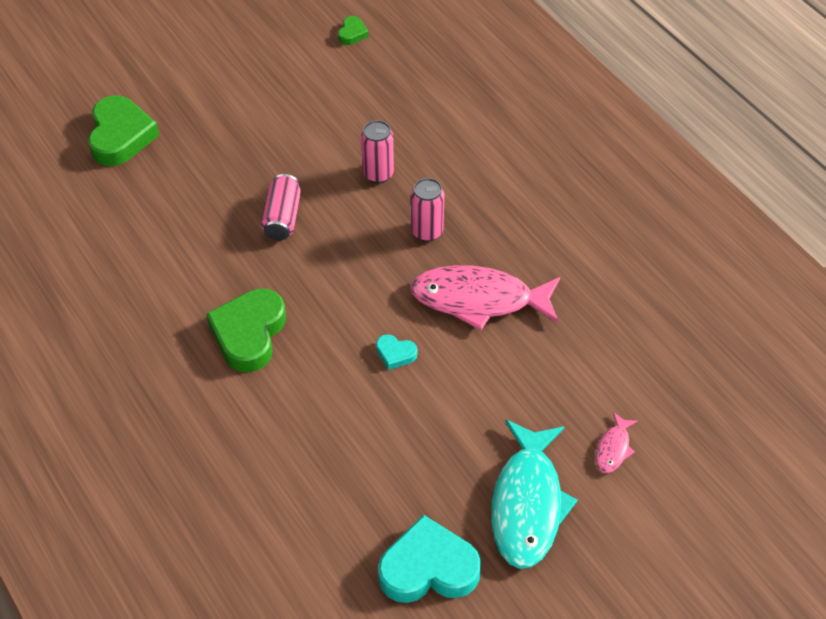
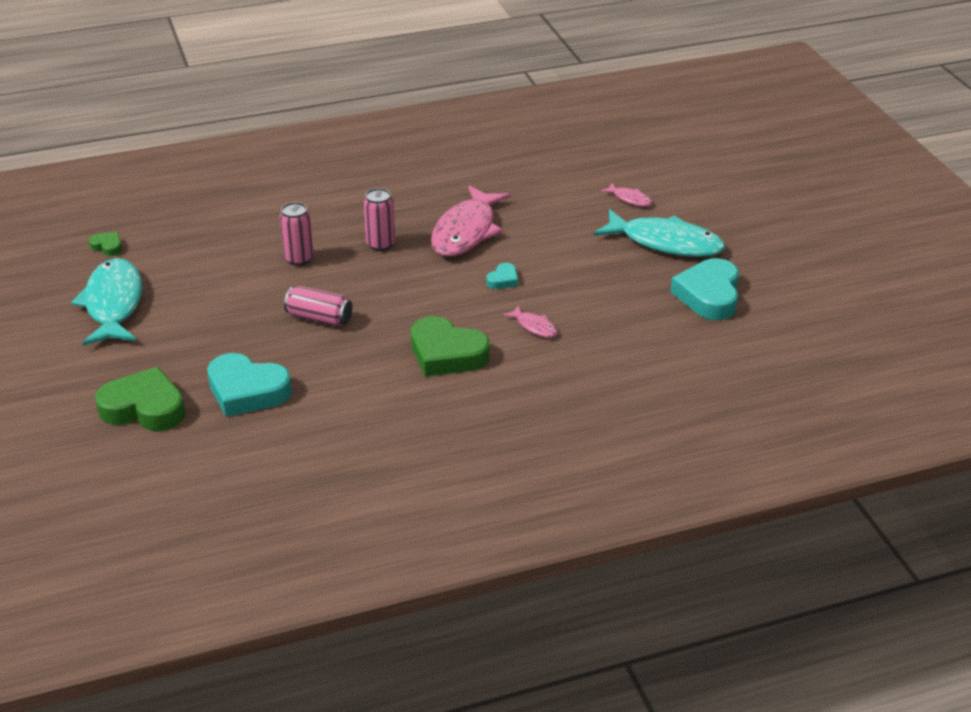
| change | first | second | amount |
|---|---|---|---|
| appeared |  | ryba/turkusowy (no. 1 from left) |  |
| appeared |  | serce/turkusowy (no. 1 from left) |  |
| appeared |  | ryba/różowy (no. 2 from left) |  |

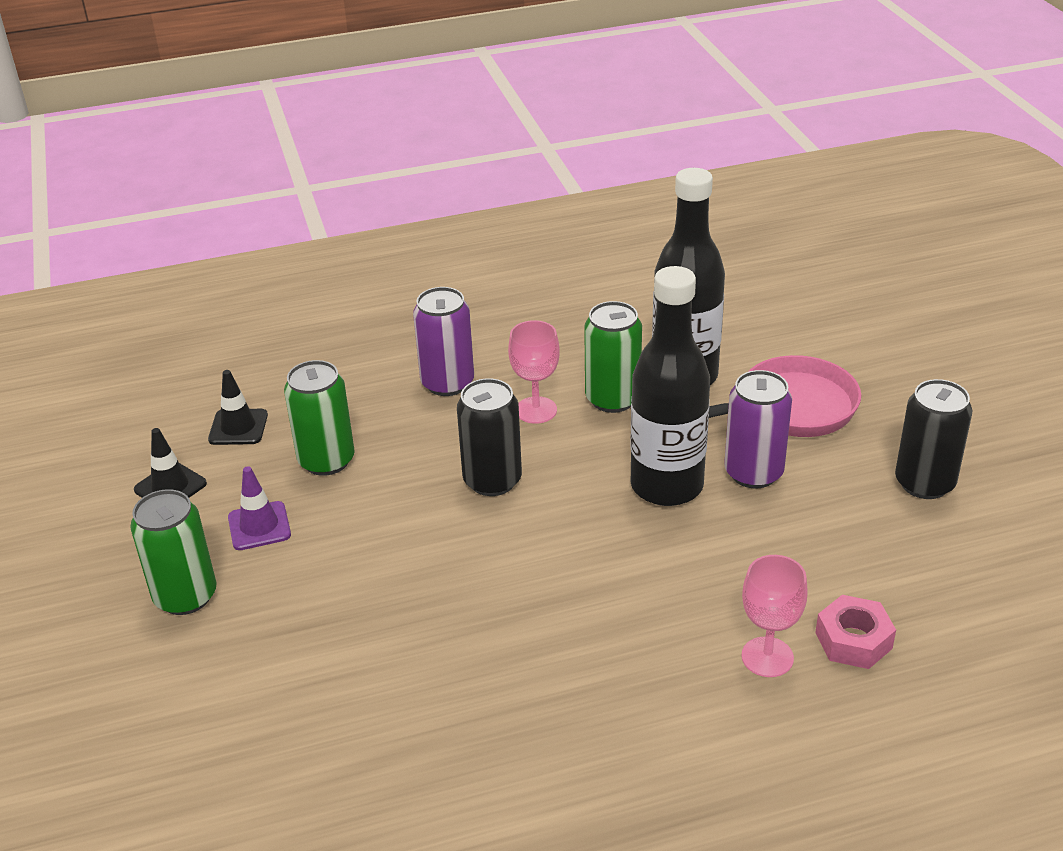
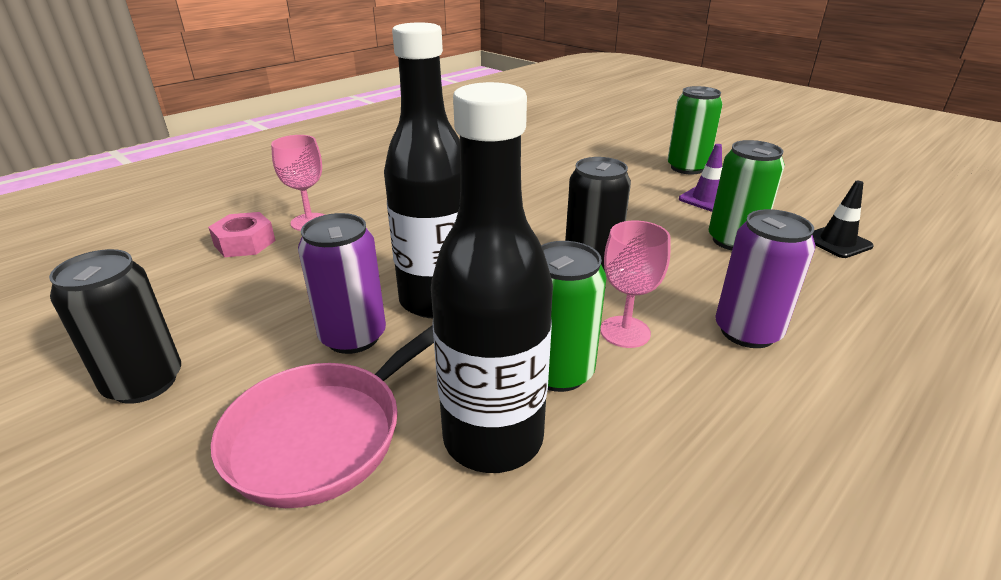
| change | first | second | amount |
|---|---|---|---|
| missing | pachołek/czarny (no. 1 from left) |  |  |

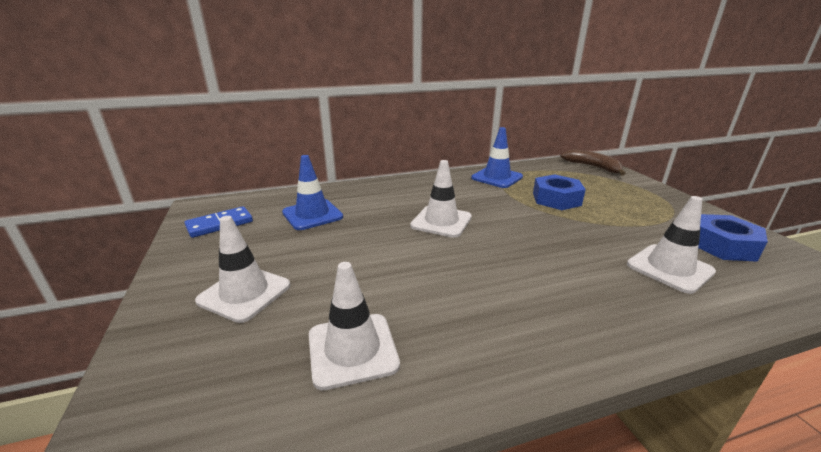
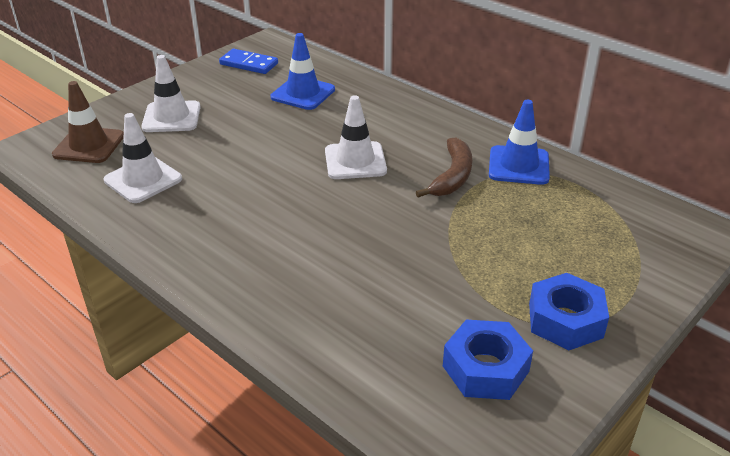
| change | first | second | amount |
|---|---|---|---|
| relocated | nakrętka/niebieski (no. 1 from left in the first image) | nakrętka/niebieski (no. 2 from left) |  |
| relocated | banan/brązowy |  |  |
| missing | pachołek/biały (no. 4 from left) |  |  |
| appeared |  | pachołek/brązowy |  |

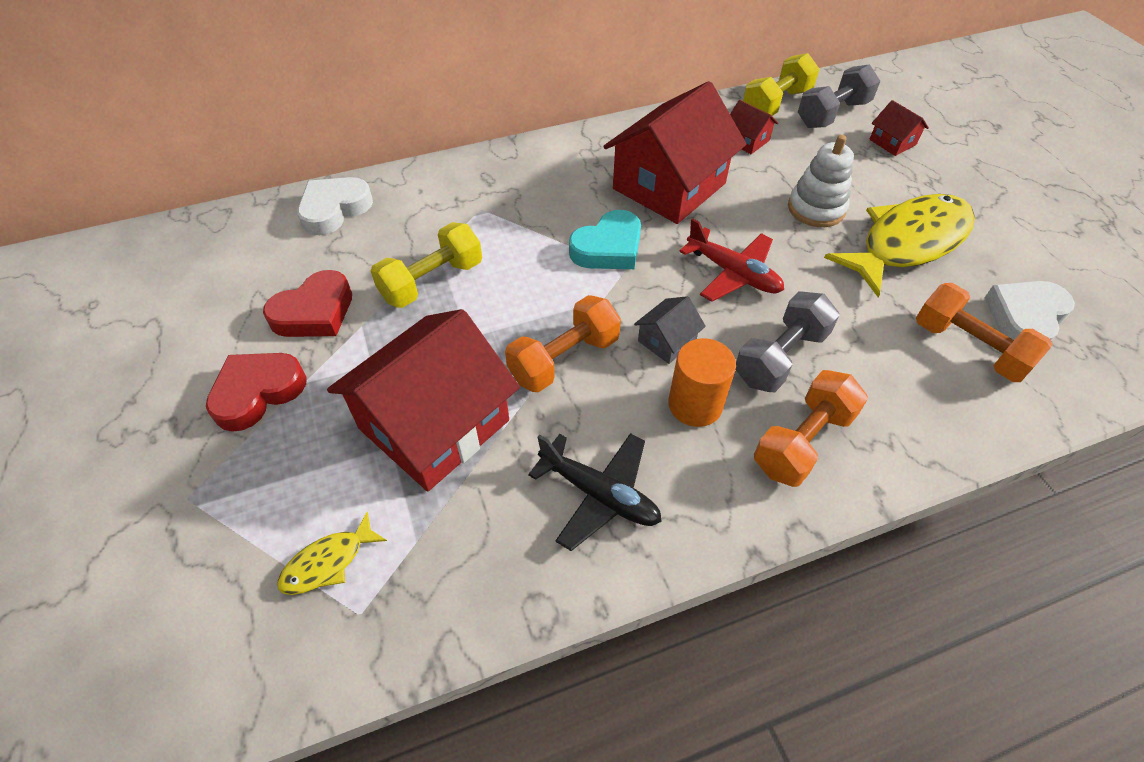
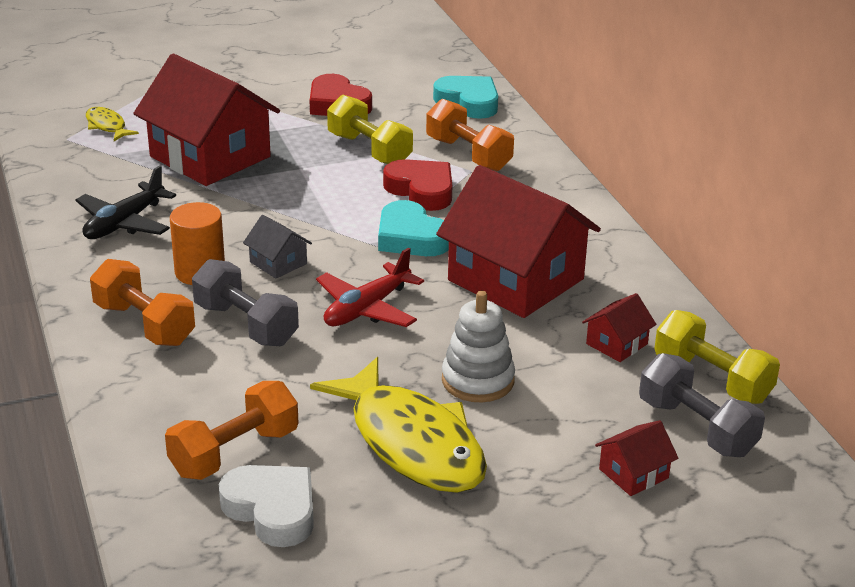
| change | first | second | amount |
|---|---|---|---|
| relocated | serce/czerwony (no. 1 from left in the first image) | serce/czerwony (no. 2 from left) |  |
| colour | serce/biały (no. 1 from left) | serce/turkusowy (no. 2 from left) |  |
| relocated | hantel/pomarańczowy (no. 1 from left in the first image) | hantel/pomarańczowy (no. 3 from left) |  |

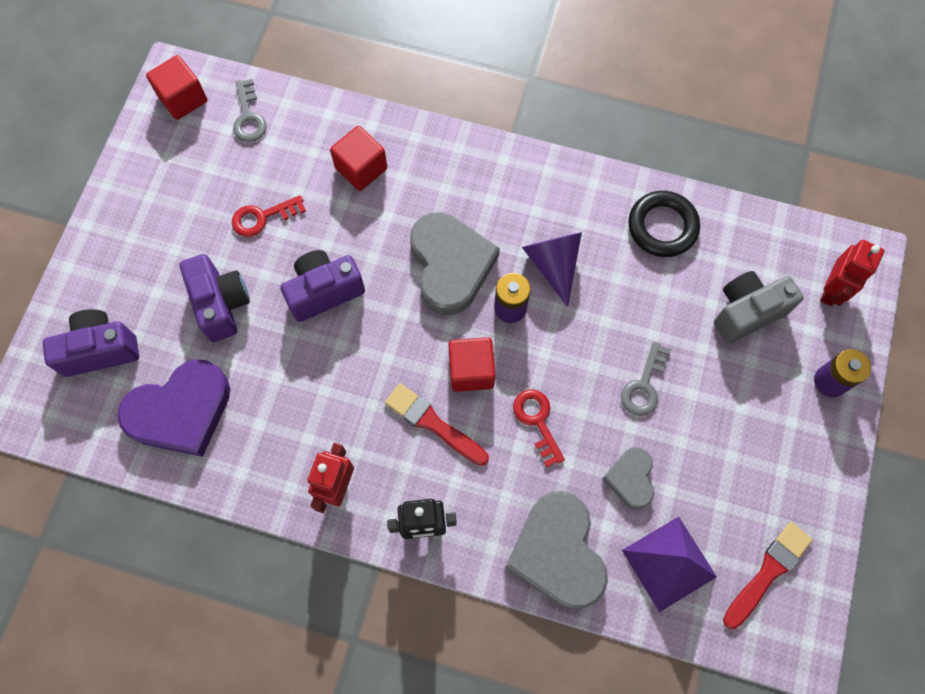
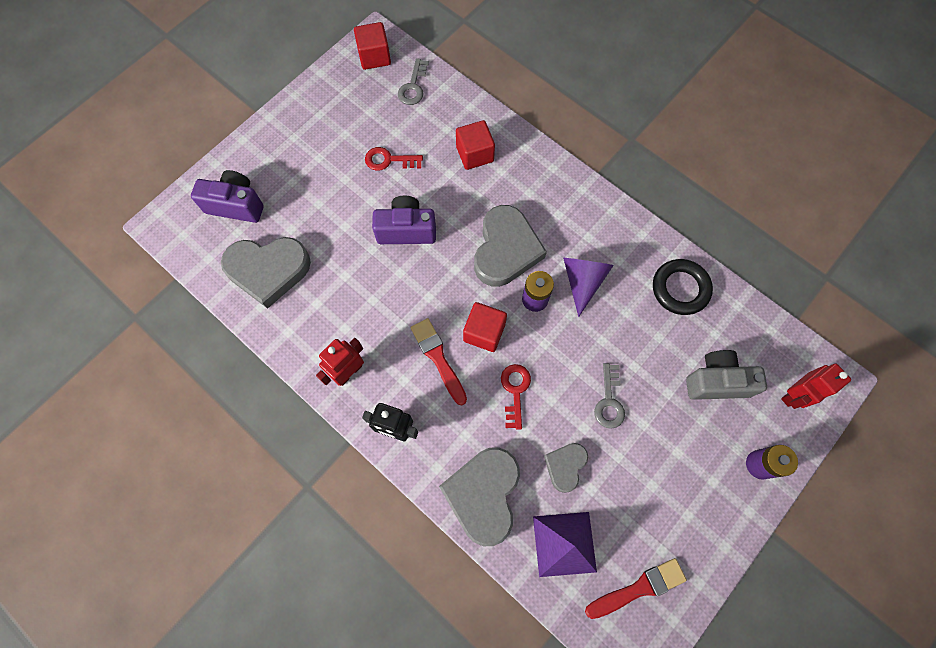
| change | first | second | amount |
|---|---|---|---|
| colour | serce/fioletowy | serce/szary (no. 1 from left) |  |
| missing | aparat fotograficzny/fioletowy (no. 2 from left) |  |  |
| spun | klucz/szary (no. 2 from left) |  | 45 degrees counterclockwise |

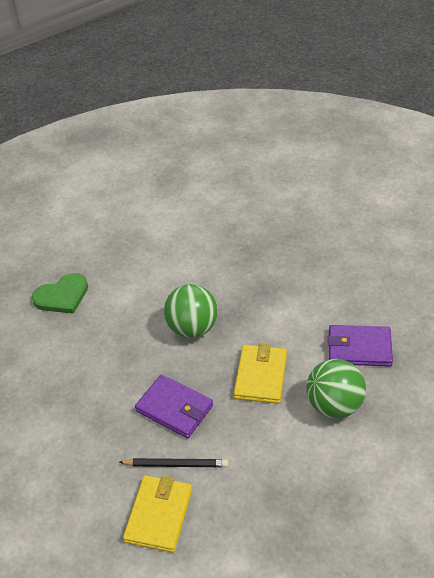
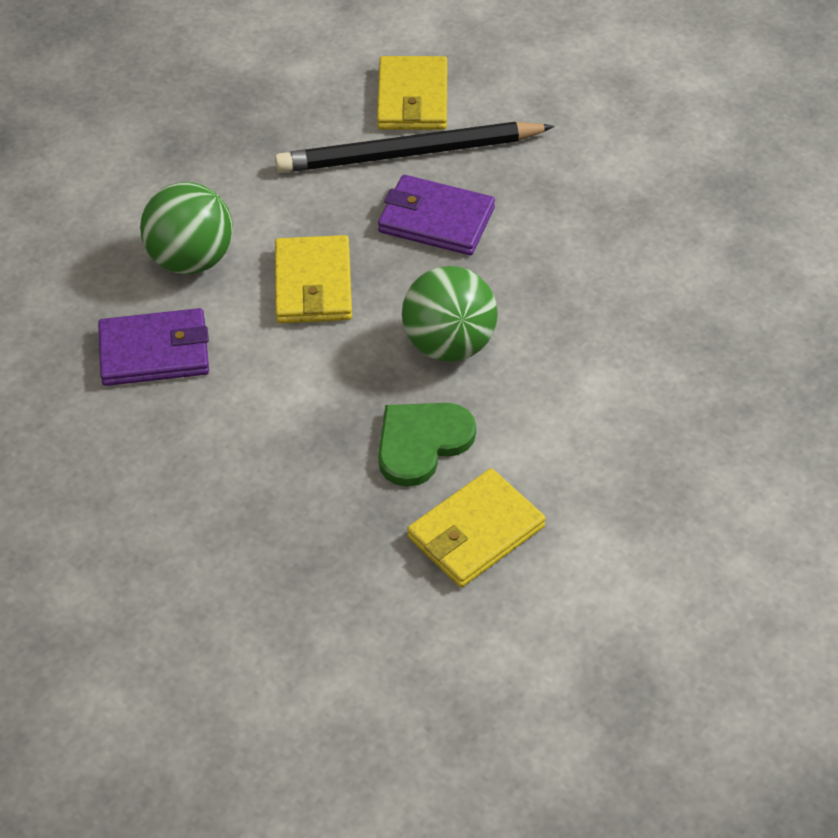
| change | first | second | amount |
|---|---|---|---|
| relocated | serce/zielony |  |  |
| size | ołówek/czarny |  | x1.80 |
| appeared |  | portfel/żółty (no. 3 from left) |  |

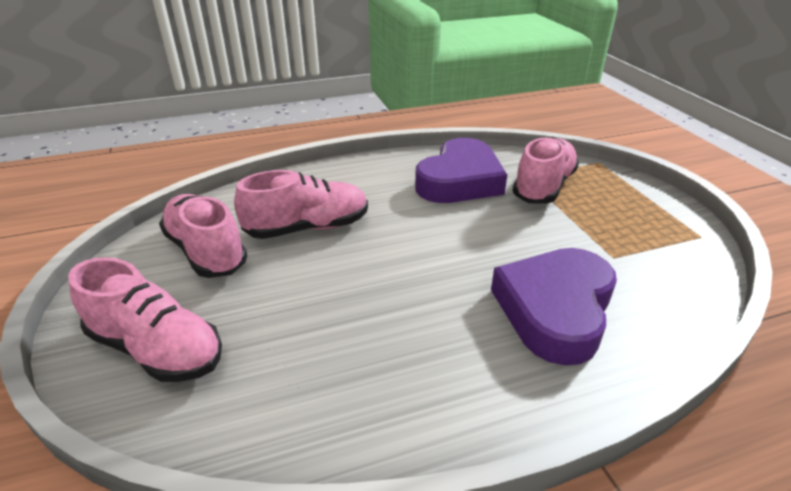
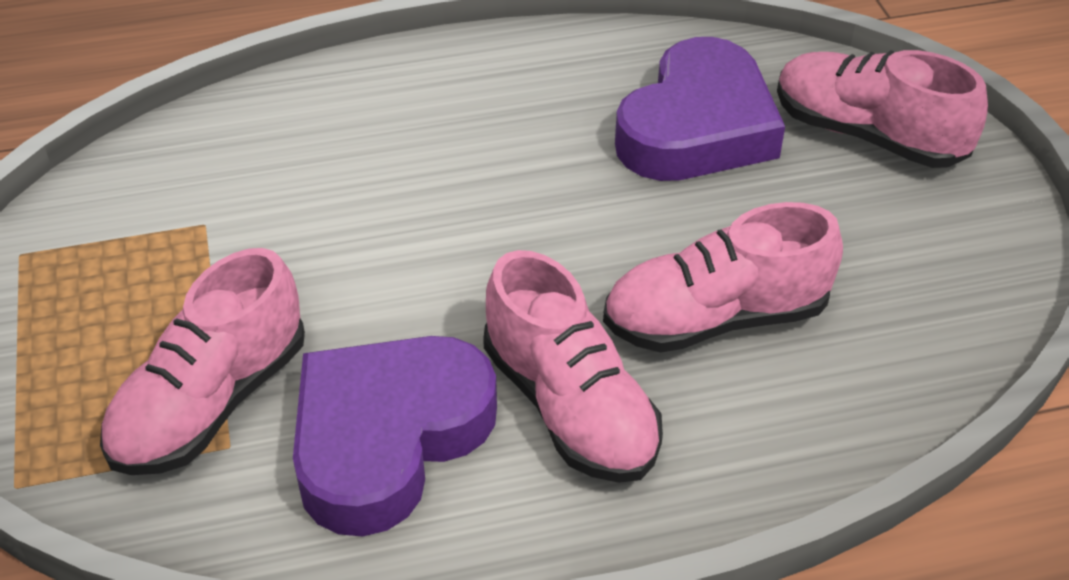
| change | first | second | amount |
|---|---|---|---|
| relocated | but/różowy (no. 2 from left) |  |  |
| relocated | serce/fioletowy (no. 2 from left) |  |  |

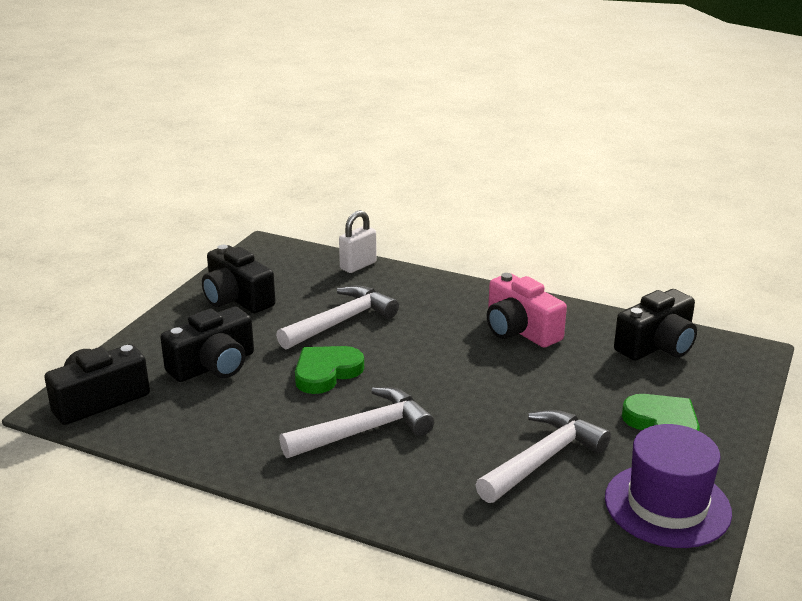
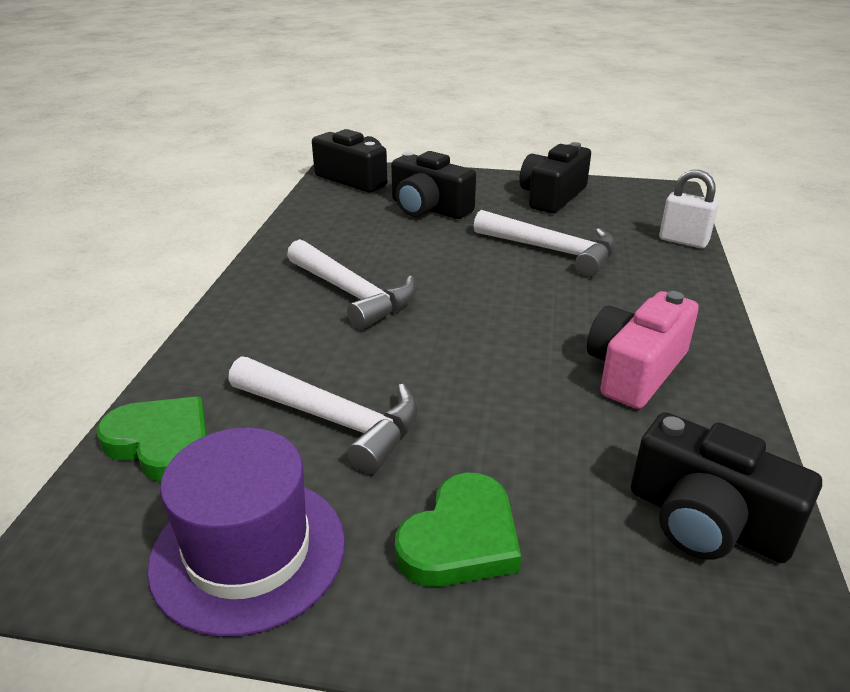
| change | first | second | amount |
|---|---|---|---|
| relocated | serce/zielony (no. 1 from left) |  |  |

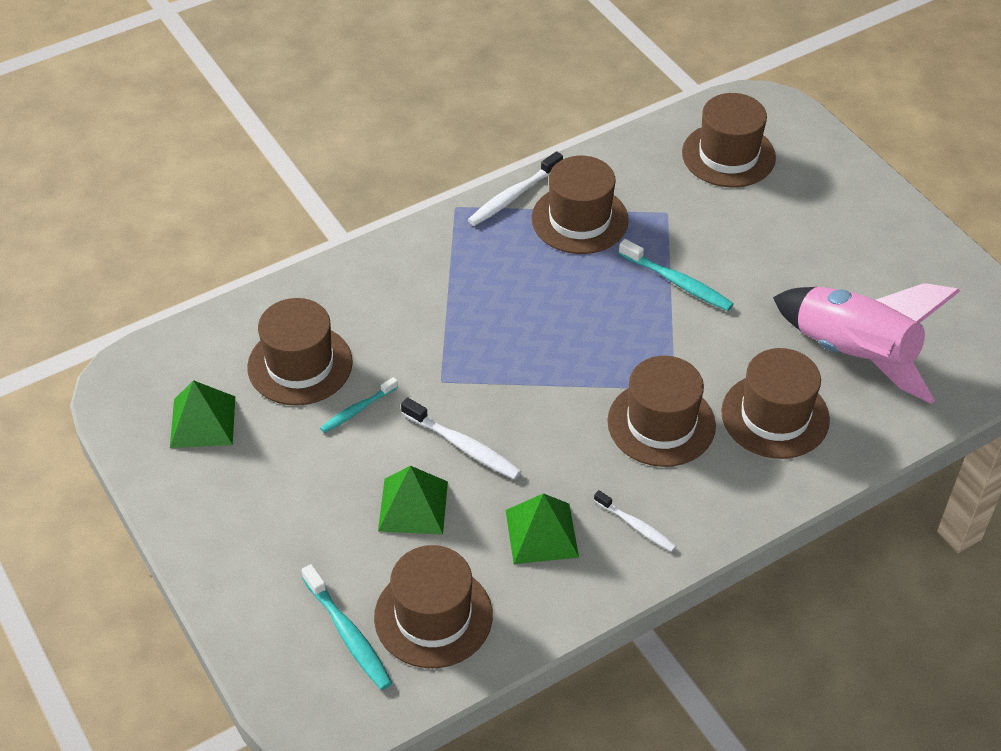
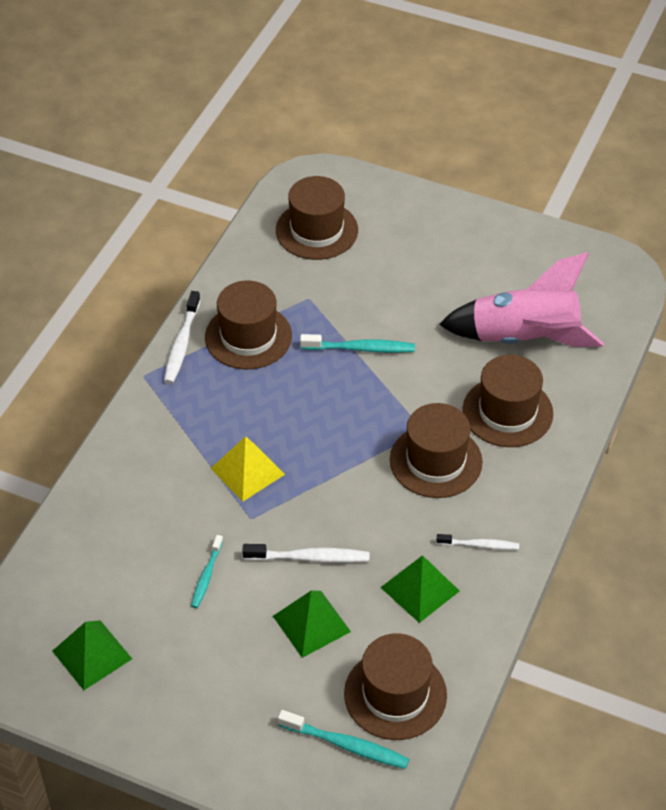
| change | first | second | amount |
|---|---|---|---|
| missing | kapelusz/brązowy (no. 1 from left) |  |  |
| appeared |  | piramida/żółty |  |

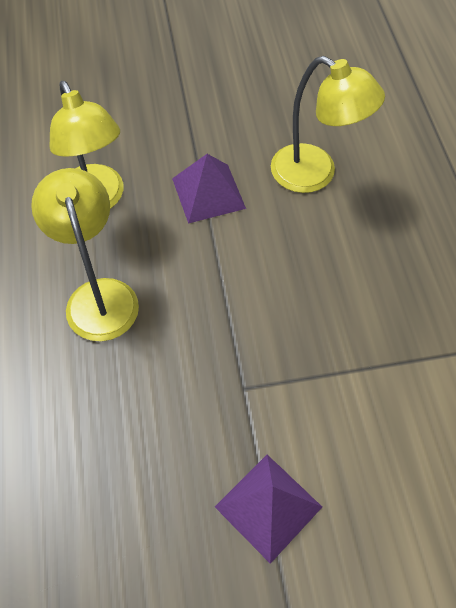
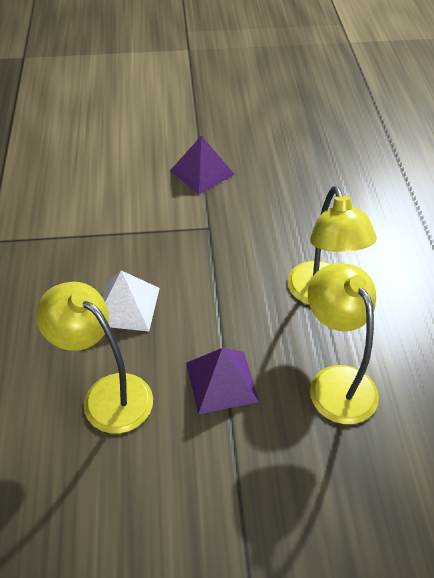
| change | first | second | amount |
|---|---|---|---|
| appeared |  | piramida/biały |  |

